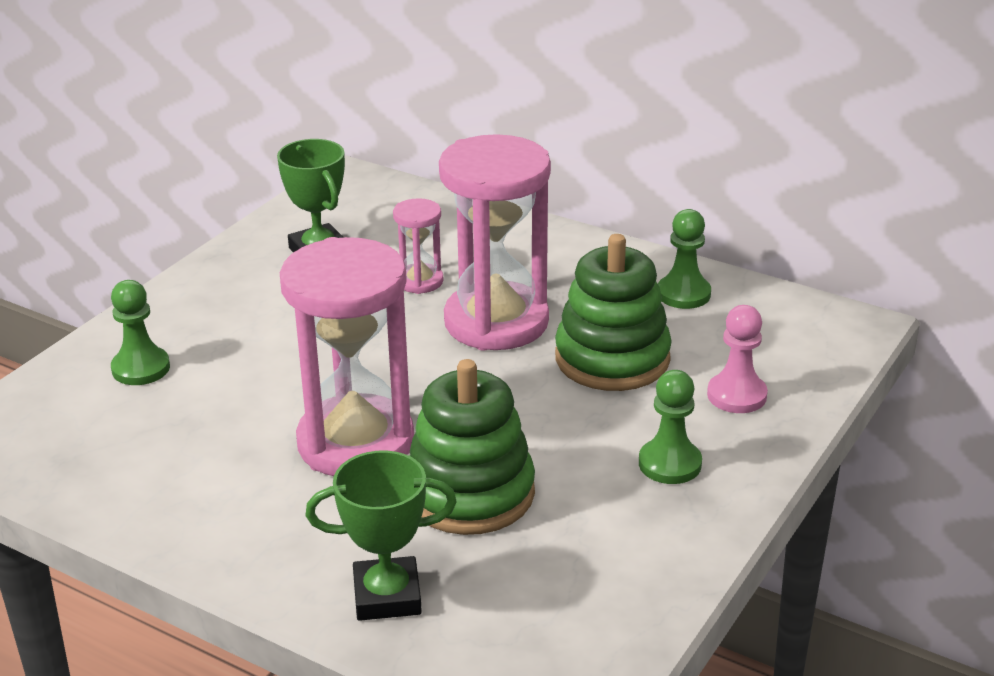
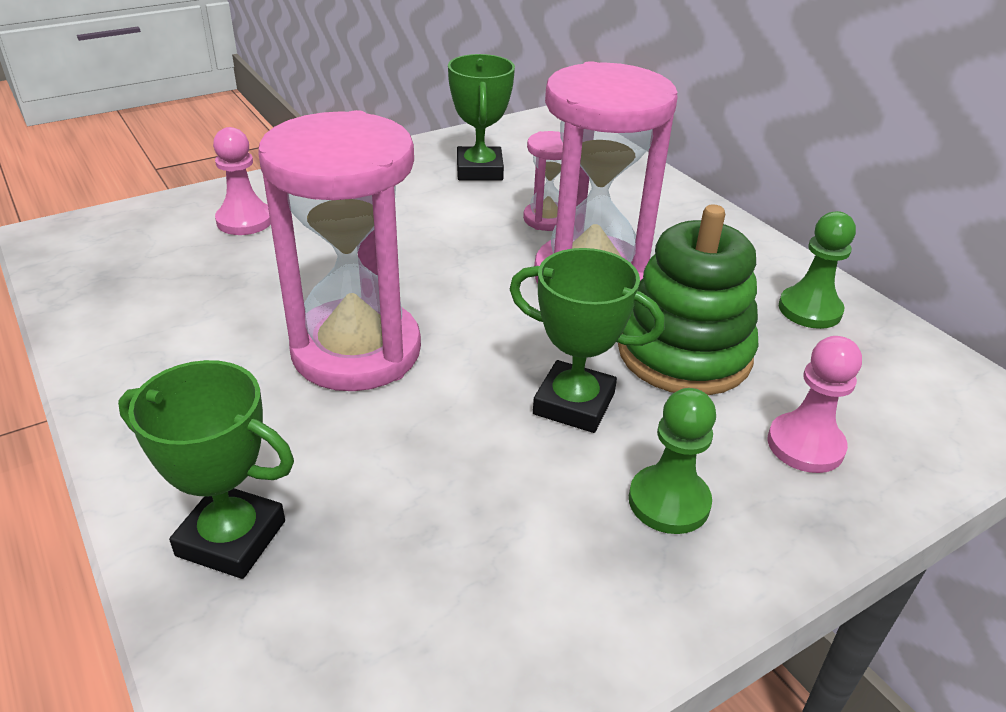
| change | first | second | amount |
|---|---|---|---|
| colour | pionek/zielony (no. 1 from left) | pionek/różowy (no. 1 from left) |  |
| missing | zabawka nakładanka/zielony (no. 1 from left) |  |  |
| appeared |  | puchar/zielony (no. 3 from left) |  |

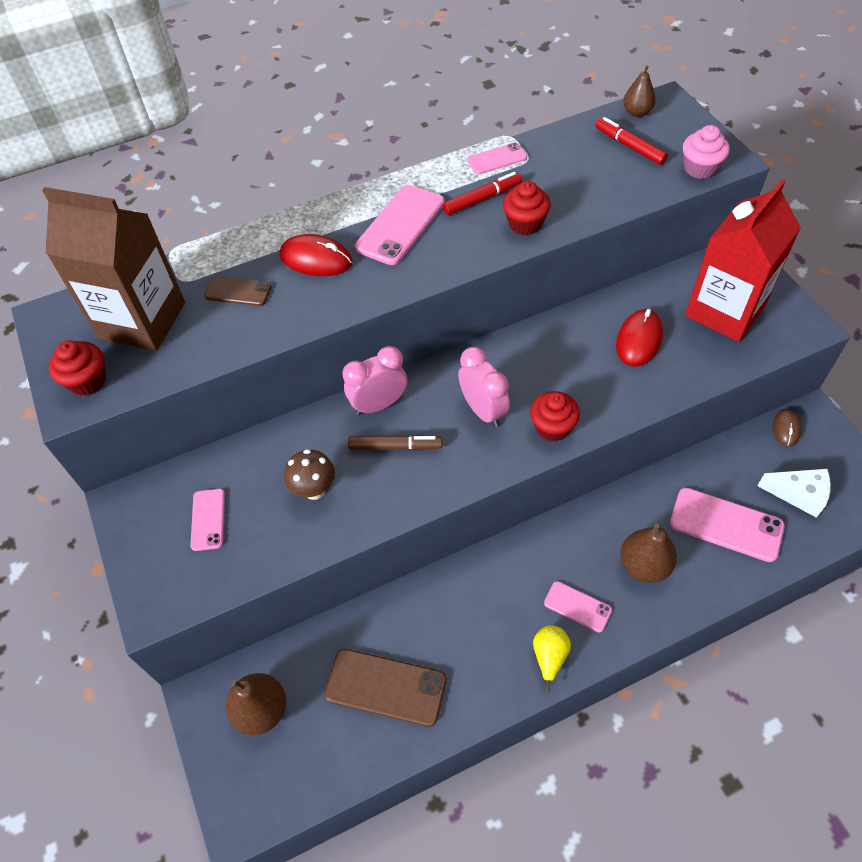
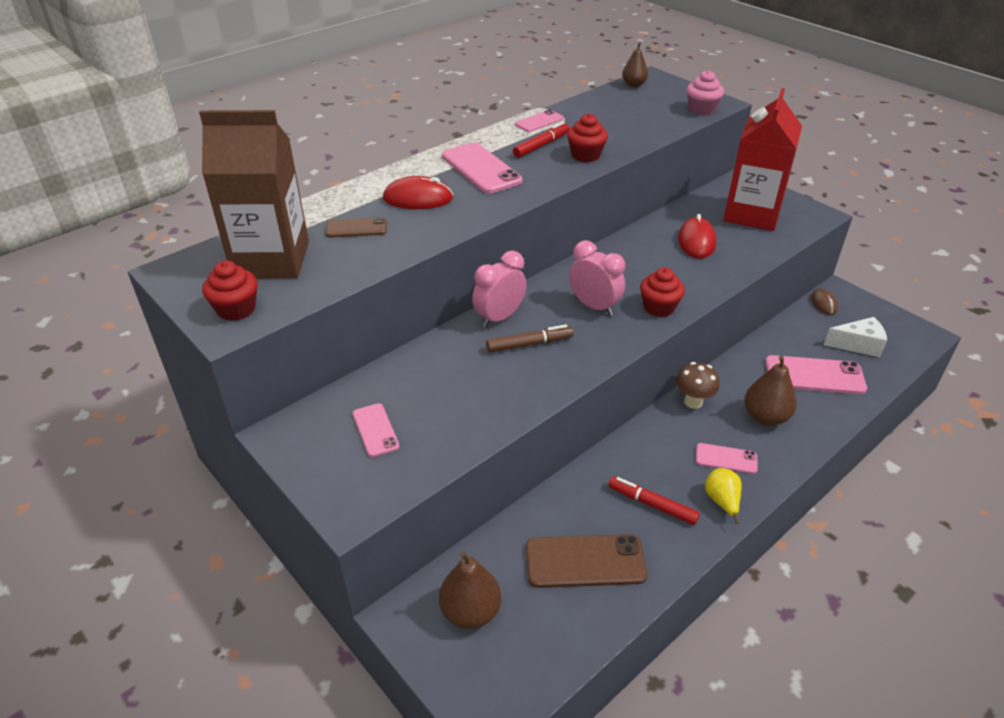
| change | first | second | amount |
|---|---|---|---|
| relocated | grzyb/brązowy |  |  |
| spun | telefon/różowy (no. 2 from left) |  | 45 degrees counterclockwise |
| relocated | flamaster/czerwony (no. 2 from left) |  |  |

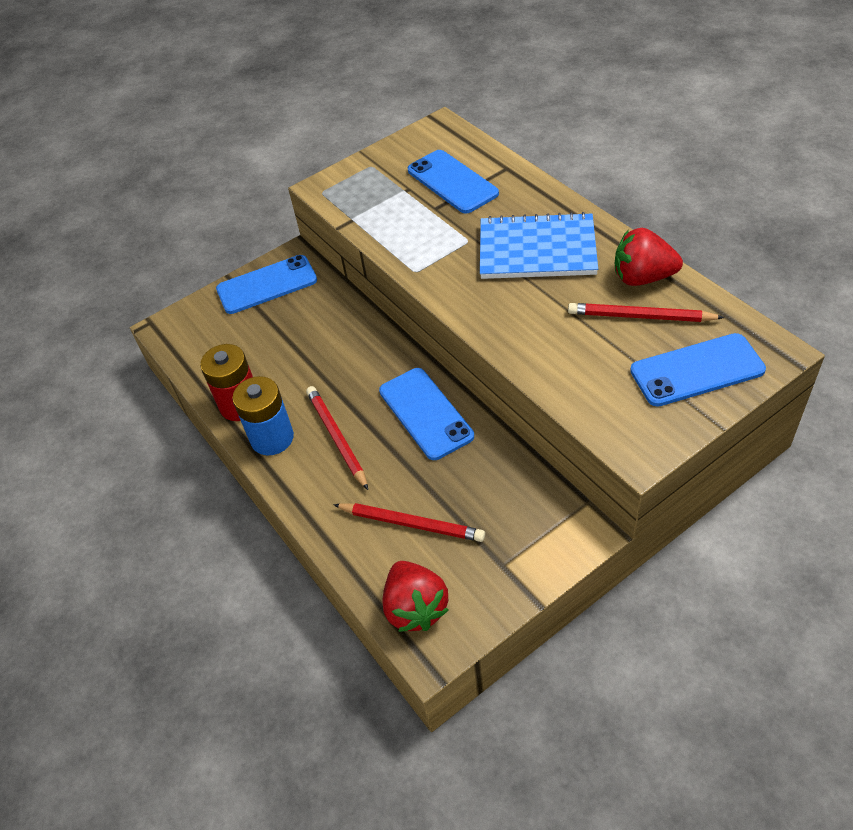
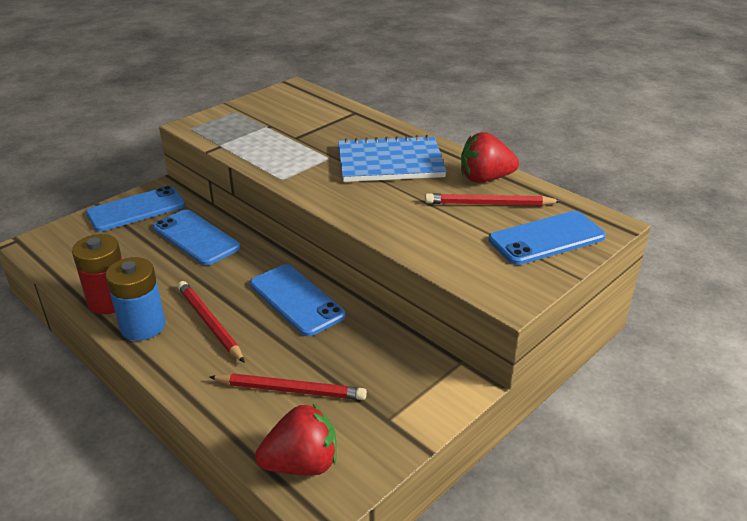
| change | first | second | amount |
|---|---|---|---|
| spun | truskawka/czerwony (no. 1 from left) |  | 75 degrees counterclockwise |
| relocated | telefon/niebieski (no. 3 from left in the first image) | telefon/niebieski (no. 2 from left) |  |

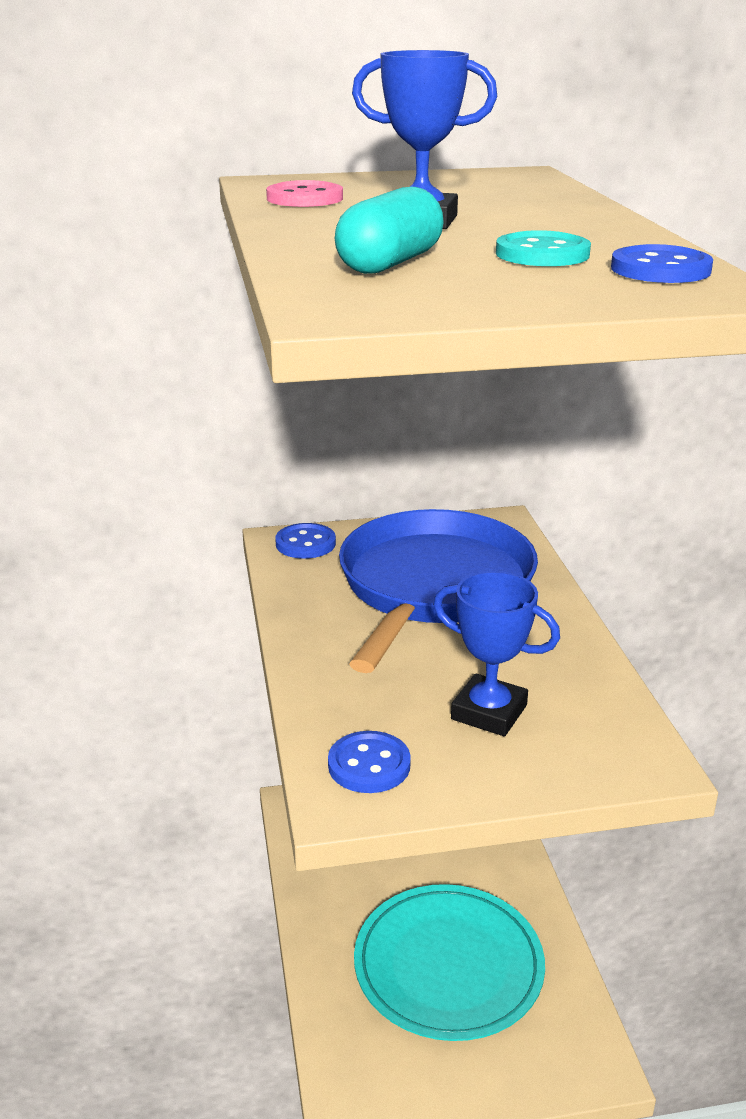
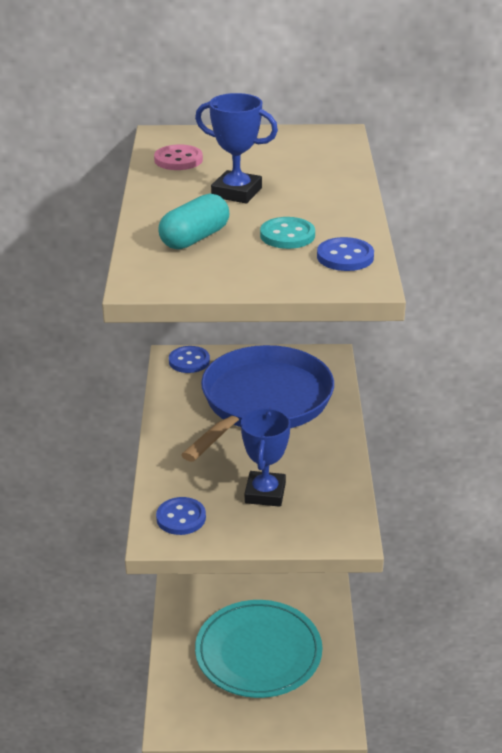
| change | first | second | amount |
|---|---|---|---|
| spun | puchar/niebieski (no. 2 from left) |  | 60 degrees clockwise |

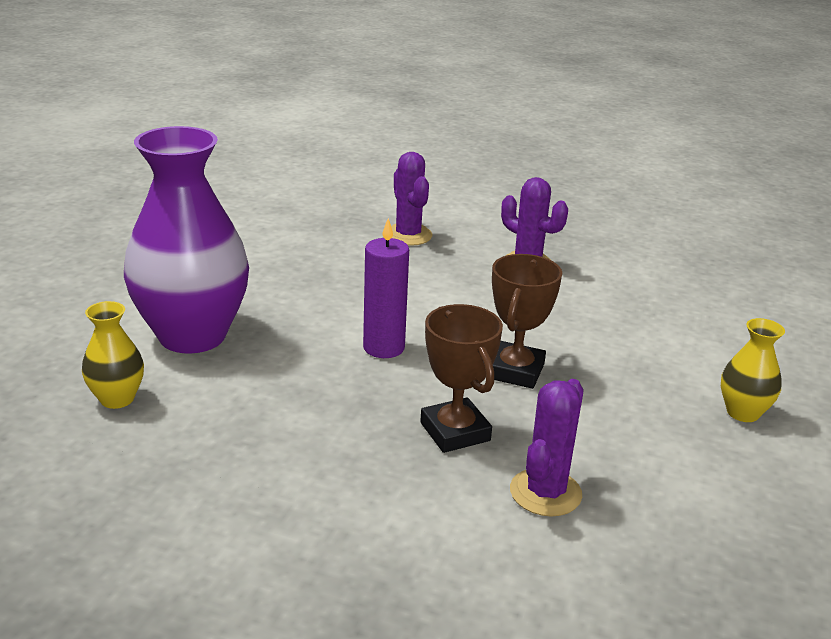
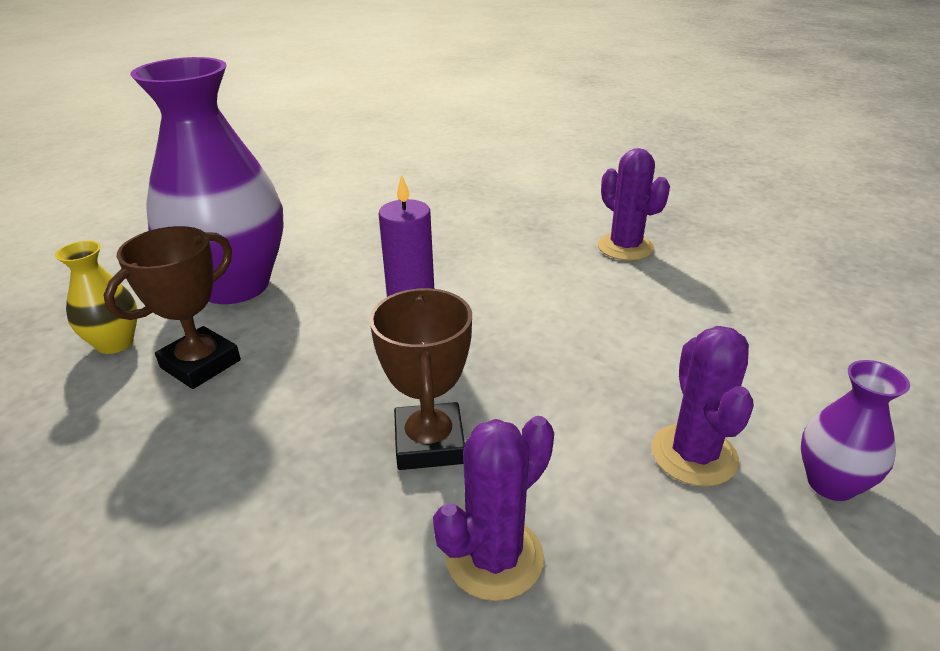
| change | first | second | amount |
|---|---|---|---|
| relocated | kaktus/fioletowy (no. 1 from left in the first image) | kaktus/fioletowy (no. 3 from left) |  |
| relocated | puchar/brązowy (no. 2 from left in the first image) | puchar/brązowy (no. 1 from left) |  |
| colour | wazon/żółty (no. 2 from left) | wazon/fioletowy (no. 2 from left) |  |

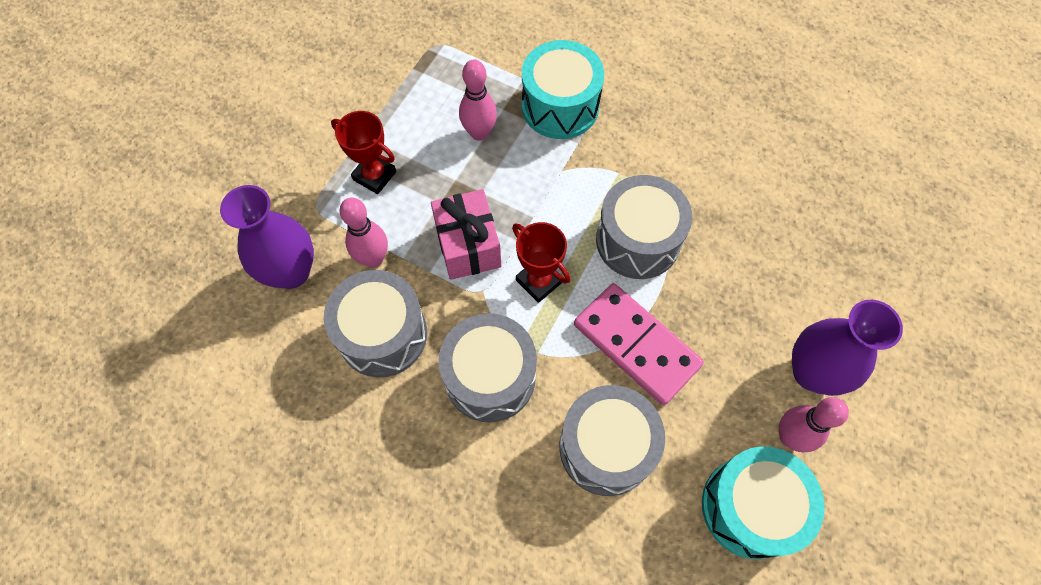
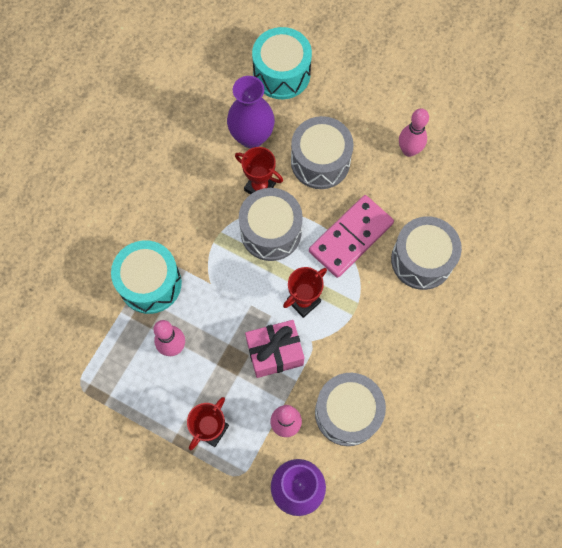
| change | first | second | amount |
|---|---|---|---|
| relocated | bęben/szary (no. 2 from left) |  |  |
| relocated | bęben/turkusowy (no. 2 from left) |  |  |
| relocated | wazon/fioletowy (no. 2 from left in the first image) | wazon/fioletowy (no. 1 from left) |  |
| appeared |  | puchar/czerwony (no. 2 from left) |  |

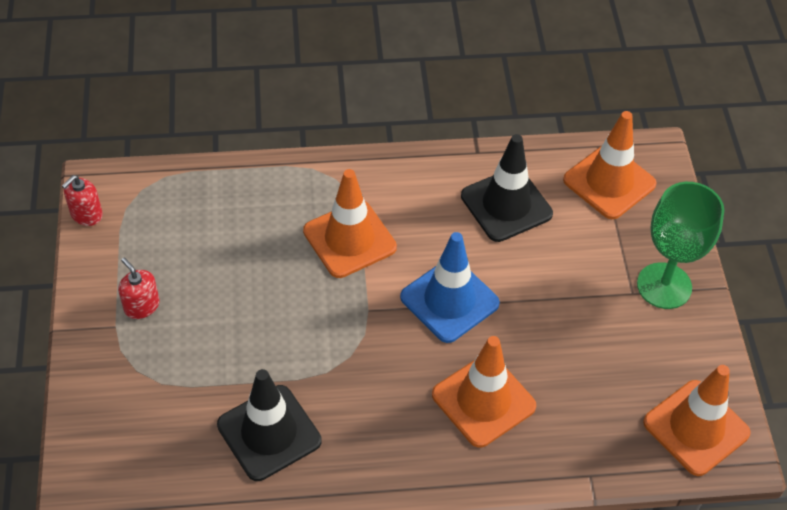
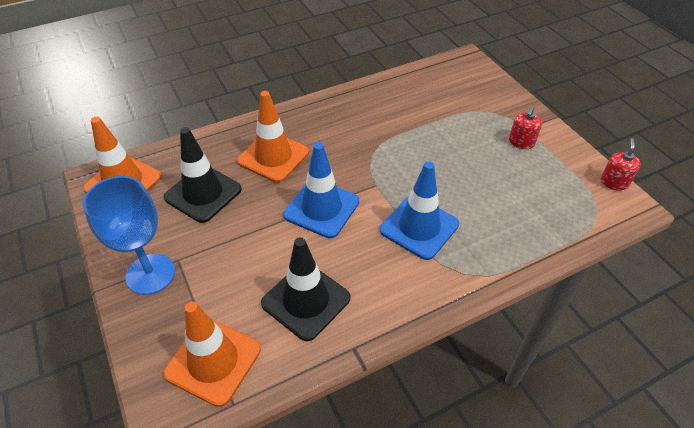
| change | first | second | amount |
|---|---|---|---|
| spun | dozownik mydła/czerwony (no. 2 from left in the first image) | dozownik mydła/czerwony (no. 1 from left) | 90 degrees clockwise |
| relocated | pachołek/czarny (no. 1 from left) |  |  |
| colour | pachołek/pomarańczowy (no. 1 from left) | pachołek/niebieski (no. 2 from left) |  |
| colour | kielich/zielony | kielich/niebieski |  |

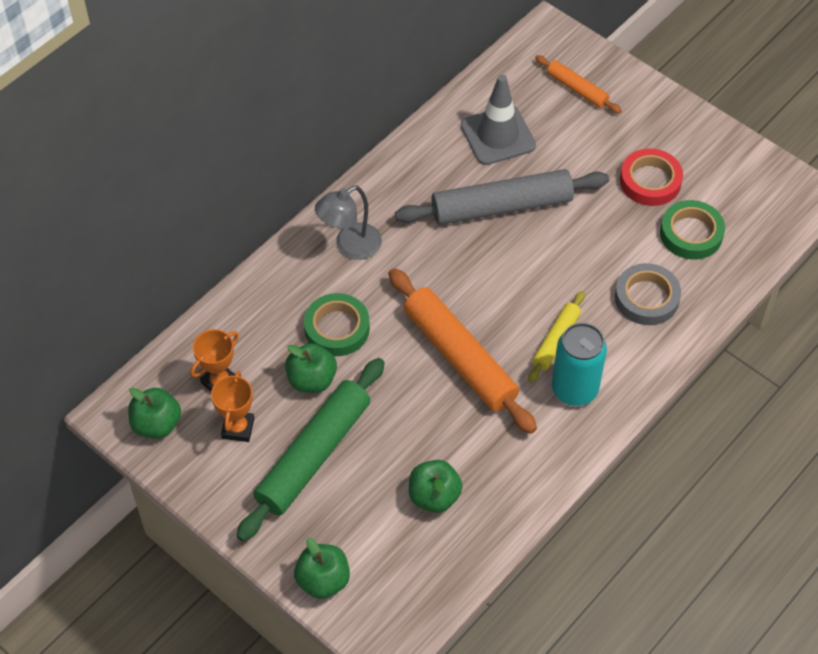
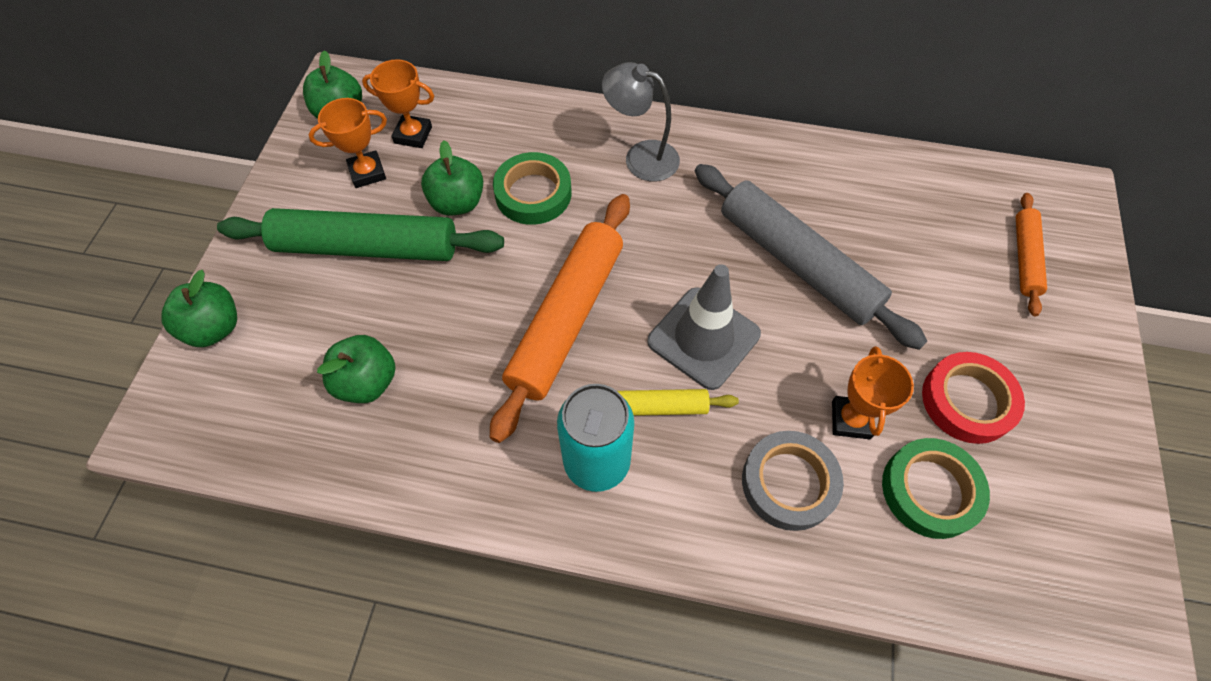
| change | first | second | amount |
|---|---|---|---|
| relocated | pachołek/szary |  |  |
| appeared |  | puchar/pomarańczowy (no. 3 from left) |  |

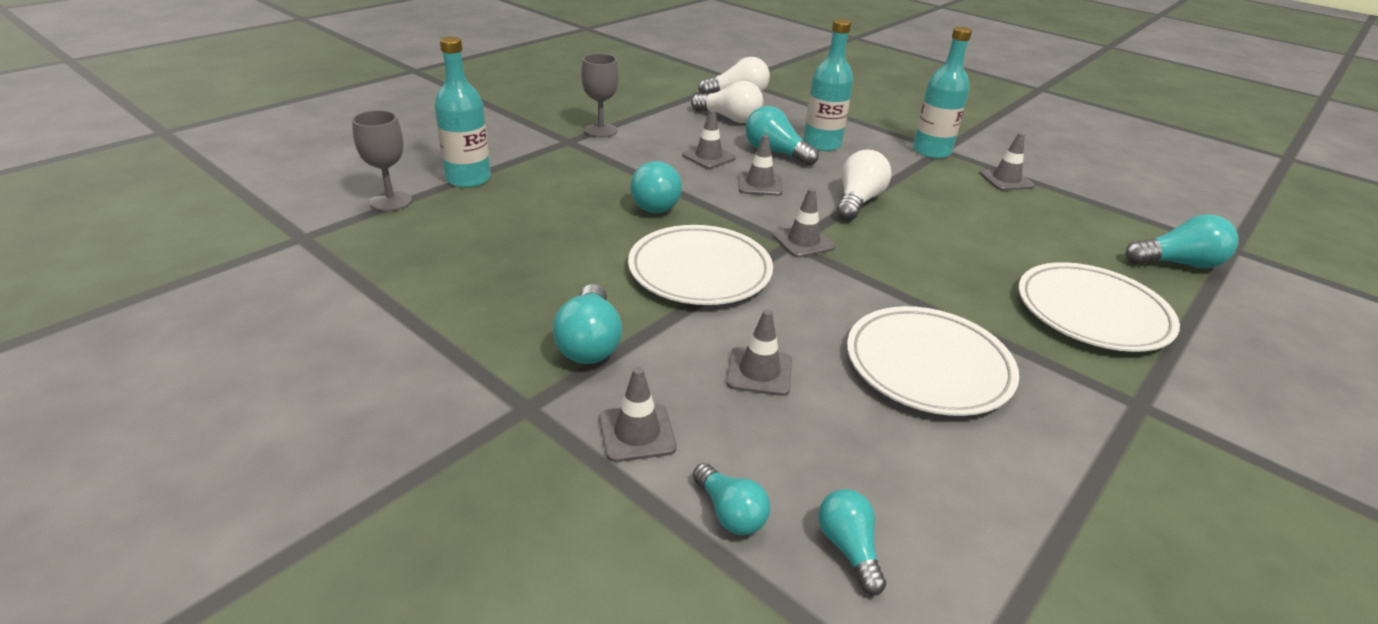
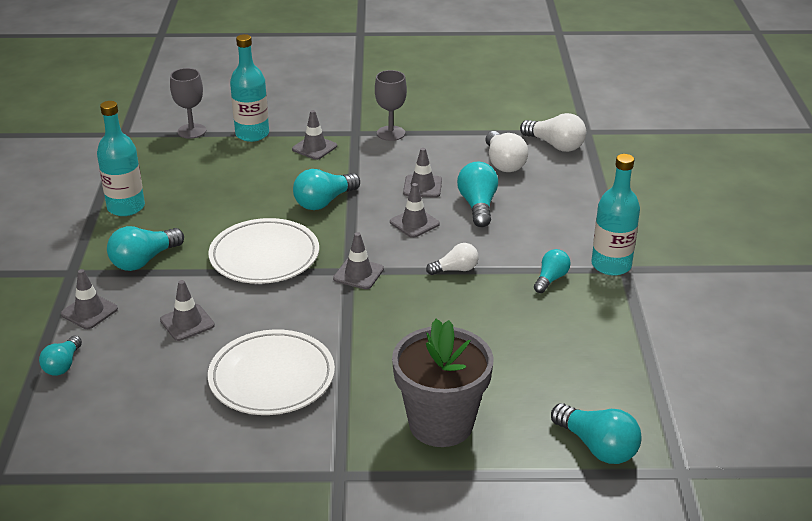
| change | first | second | amount |
|---|---|---|---|
| relocated | butelka/turkusowy (no. 2 from left in the first image) | butelka/turkusowy (no. 1 from left) |  |
| relocated | żarówka/turkusowy (no. 5 from left) |  |  |
| size | żarówka/biały (no. 3 from left in the first image) | żarówka/biały (no. 1 from left) | x0.64 |
| relocated | pachołek/szary (no. 6 from left in the first image) | pachołek/szary (no. 3 from left) |  |
| exchanged | talerz/biały (no. 3 from left) | doniczka/szary |  |

